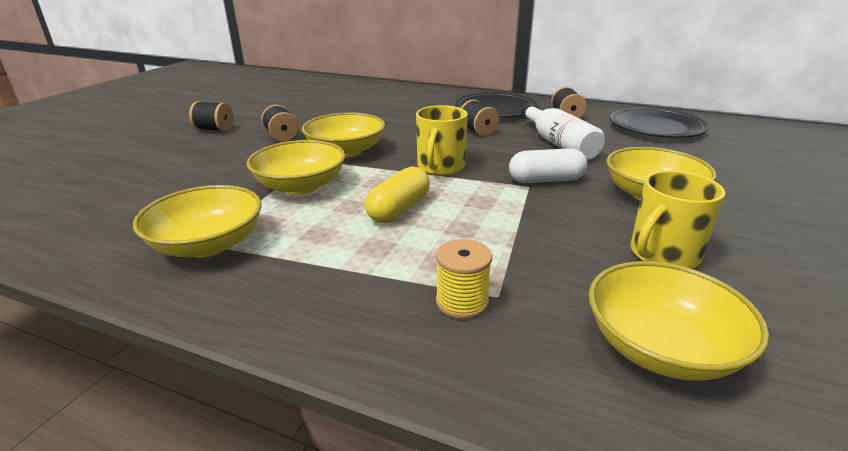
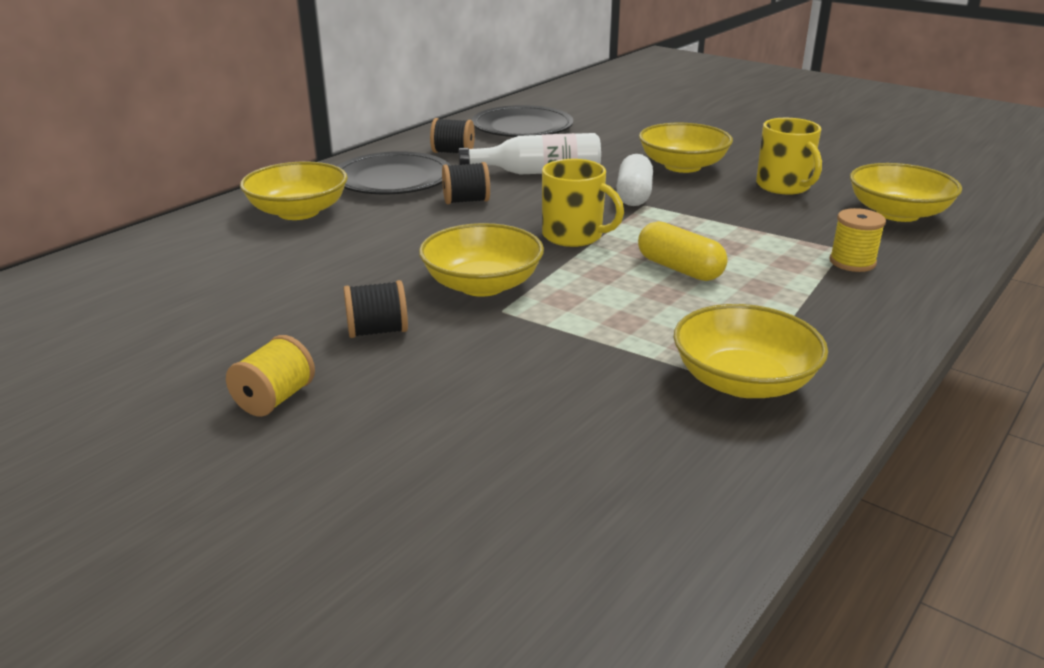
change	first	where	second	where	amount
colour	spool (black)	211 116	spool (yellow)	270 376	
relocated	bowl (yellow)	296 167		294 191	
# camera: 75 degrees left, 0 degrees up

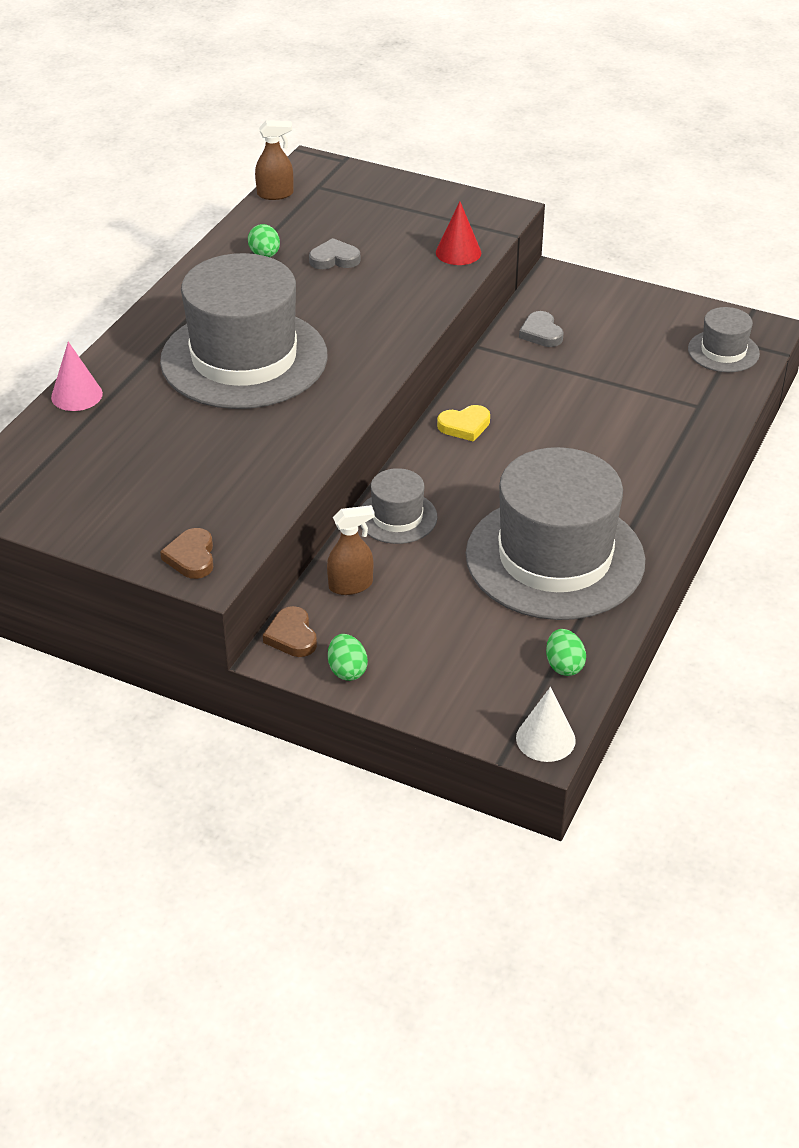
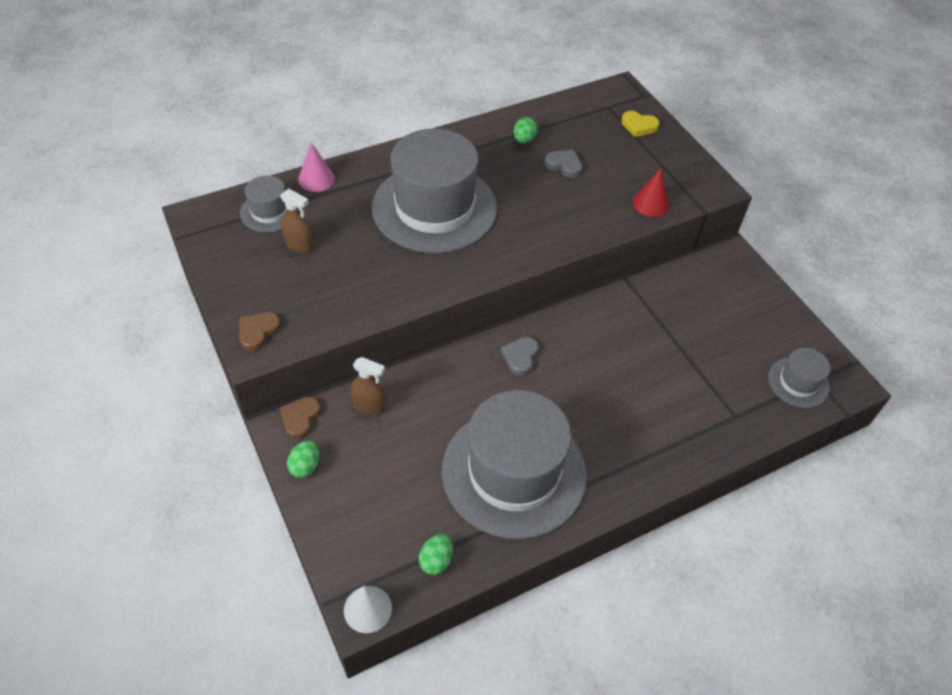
change	first	where	second	where	amount
relocated	spray bottle (brown)	274 160		297 221	
relocated	heart (grey)	541 329		520 356	
relocated	heart (yellow)	463 423		640 124	
relocated	hat (grey)	398 506		269 204	
# camera: 35 degrees right, 10 degrees up

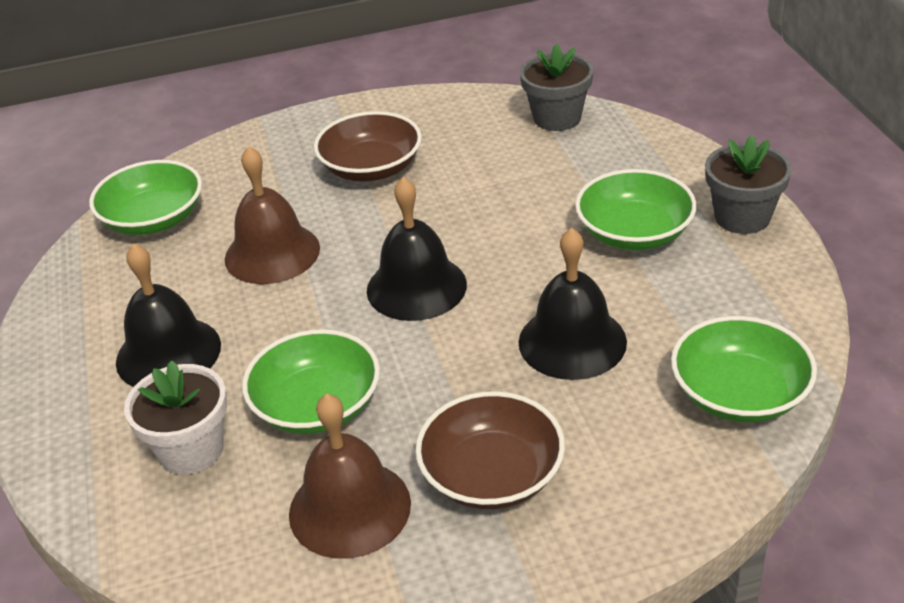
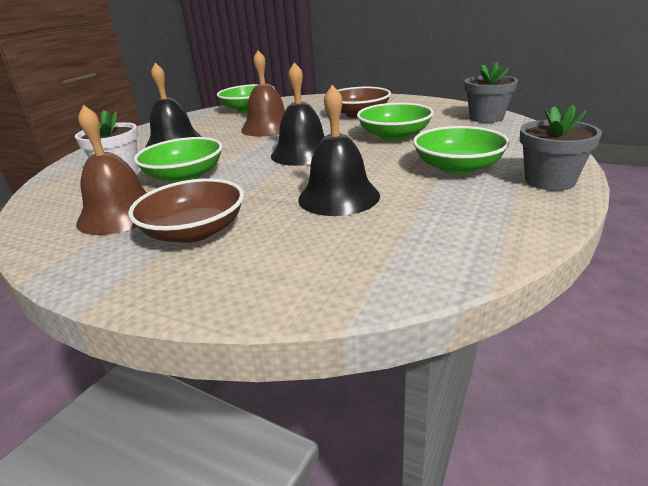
change	first	where	second	where	amount
relocated	bowl (green)	744 369		395 122	
# camera: 40 degrees right, 10 degrees down

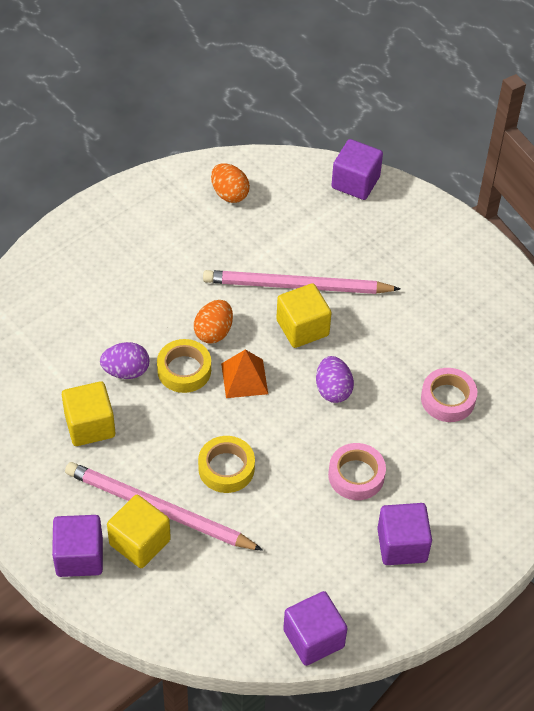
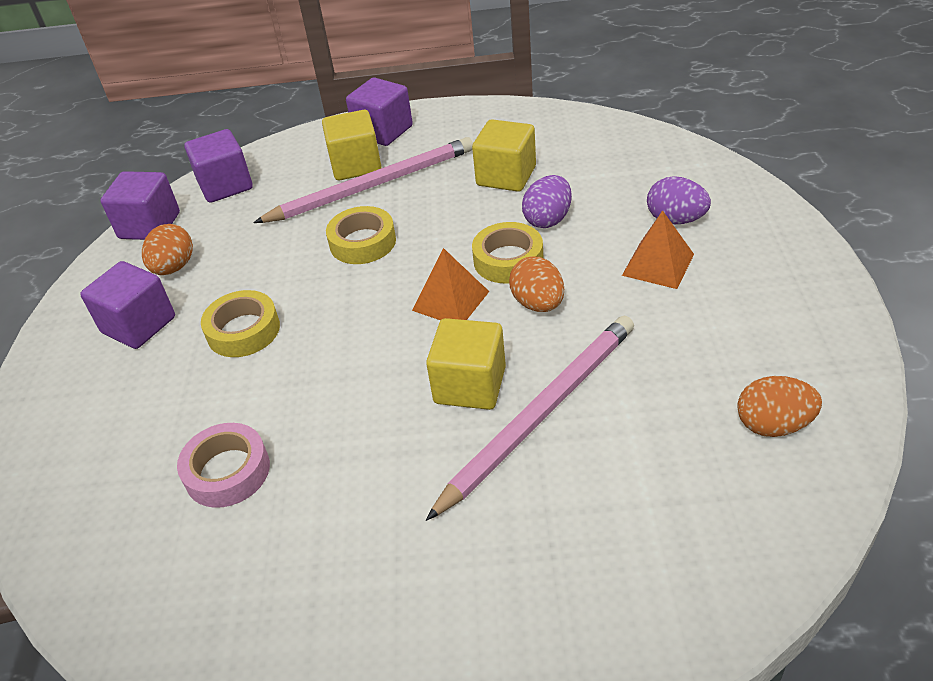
change	first	where	second	where	amount
relocated	cube (purple)	357 169		218 166	
relocated	egg (purple)	335 379		679 200	
colour	tape (pink)	357 471	tape (yellow)	240 323	
appeared			pyramid (orange)	658 249	
appeared			egg (orange)	167 249	
# camera: 135 degrees right, 10 degrees down

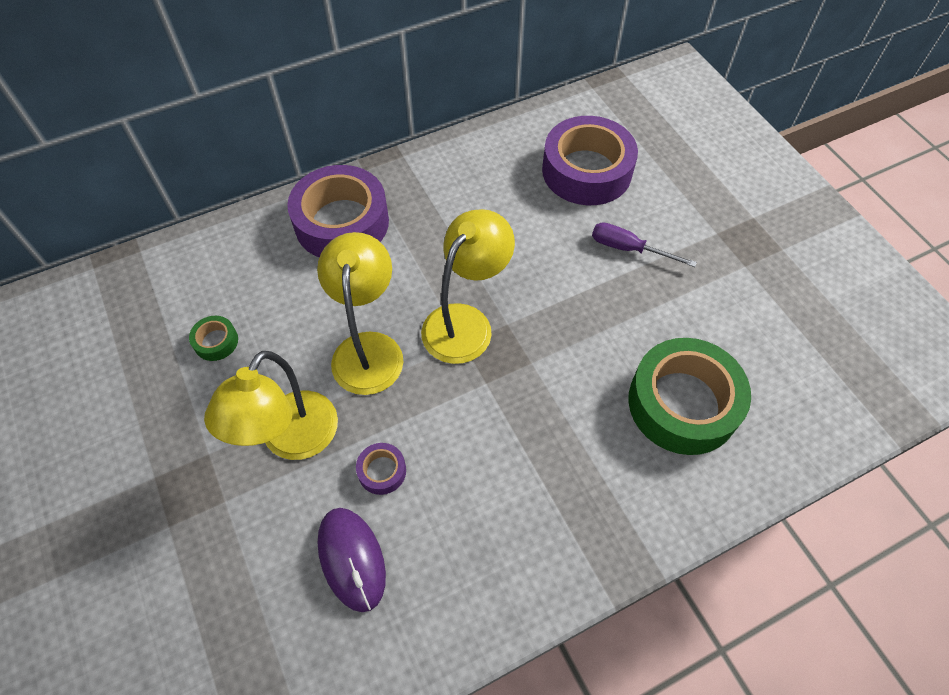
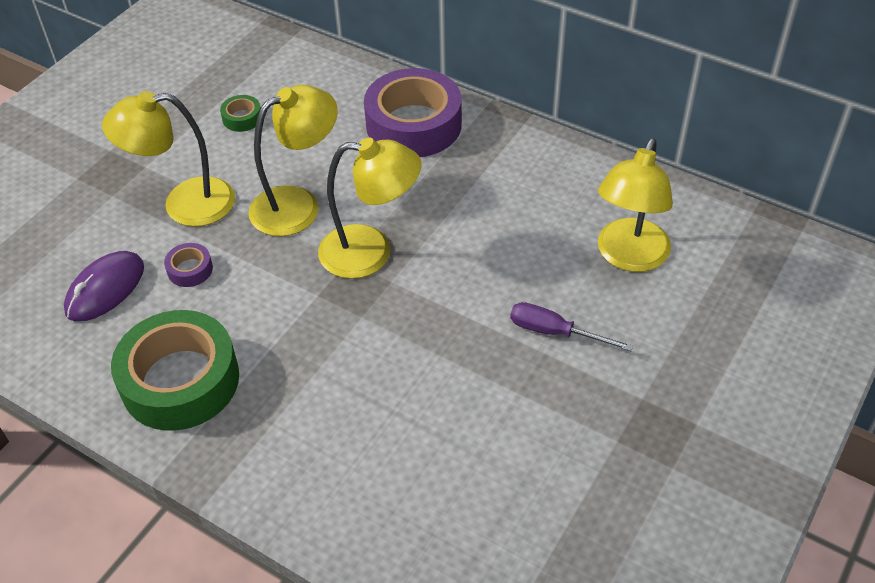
change	first	where	second	where	amount
exchanged	tape (purple)	590 160	lamp (yellow)	635 205	
spun	screwdriver (purple)	644 244		571 326	60 degrees counterclockwise
relocated	tape (green)	689 396		175 370	
# camera: 60 degrees right, 10 degrees down

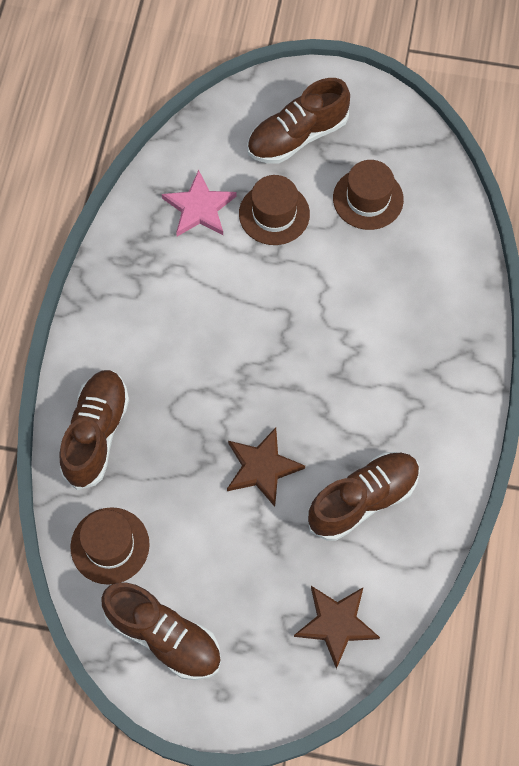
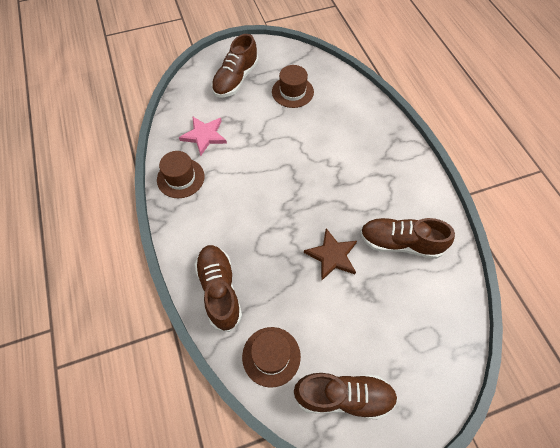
change	first	where	second	where	amount
relocated	hat (brown)	274 210		181 174	
spun	shoe (brown)	363 496		407 238	105 degrees counterclockwise
missing	star (brown)	337 627			
# camera: 30 degrees left, 5 degrees down

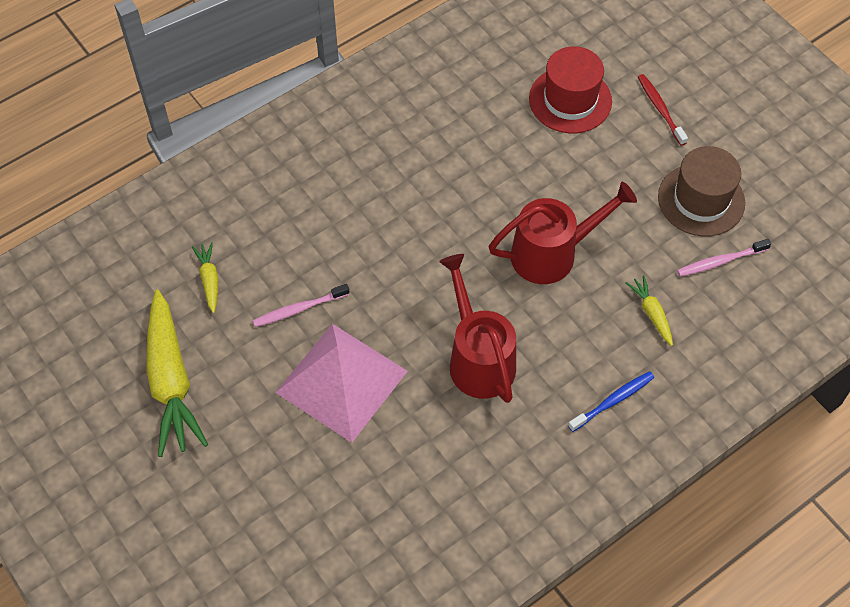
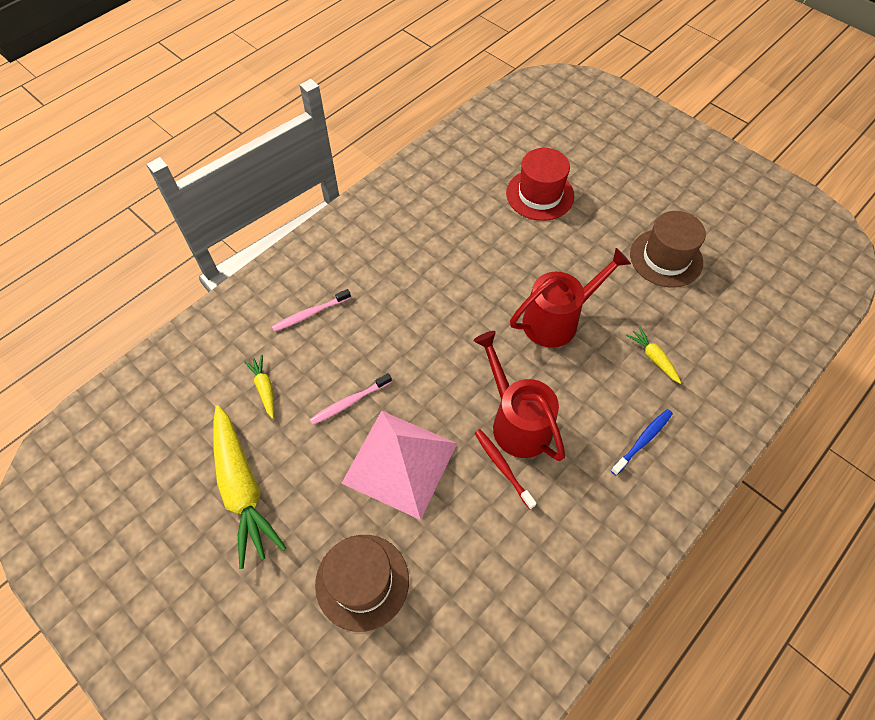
change	first	where	second	where	amount
relocated	toothbrush (red)	663 110		506 469	
relocated	toothbrush (pink)	724 258		311 310	
appeared			hat (brown)	362 583	
# camera: 10 degrees left, 0 degrees up

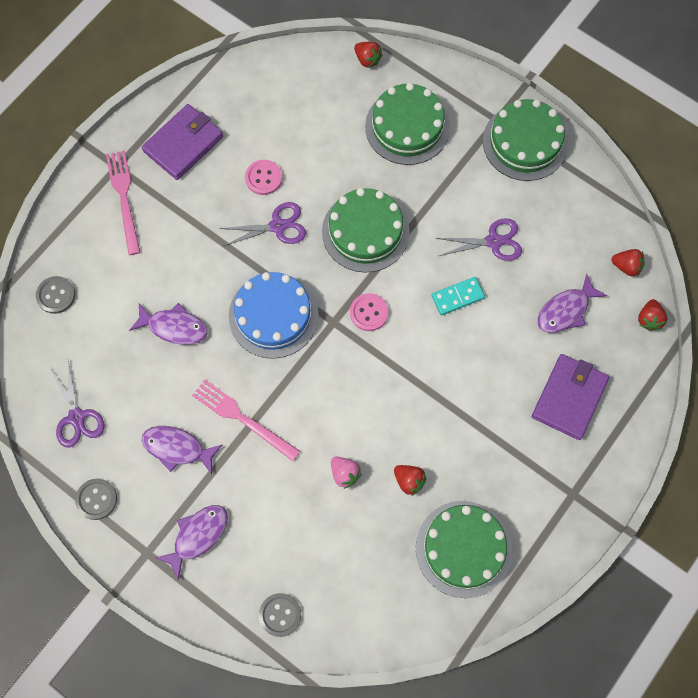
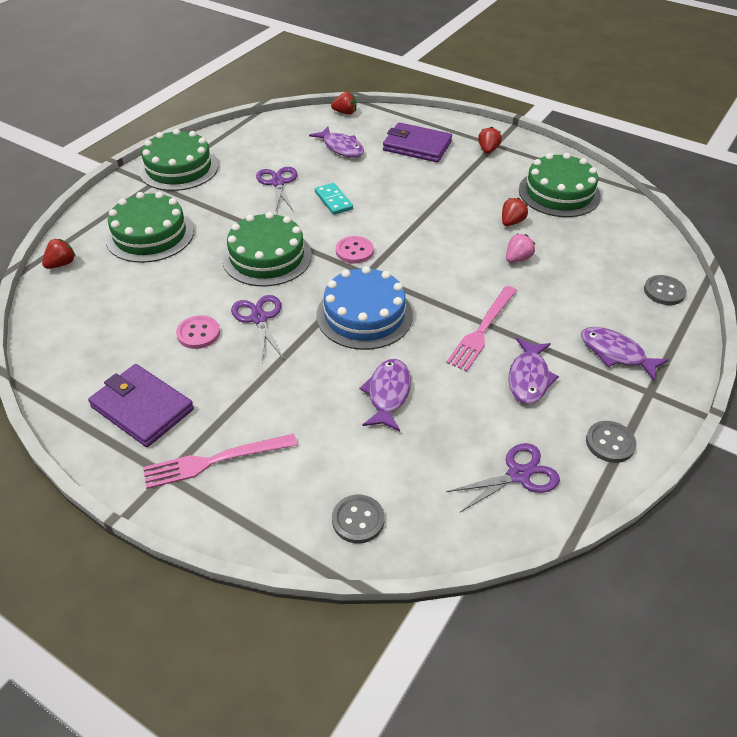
change	first	where	second	where	amount
relocated	strawberry (red)	628 262		490 140	
# camera: 95 degrees left, 25 degrees down

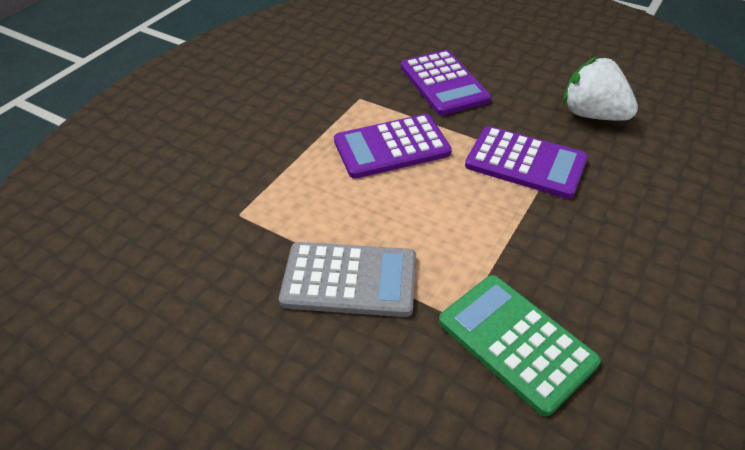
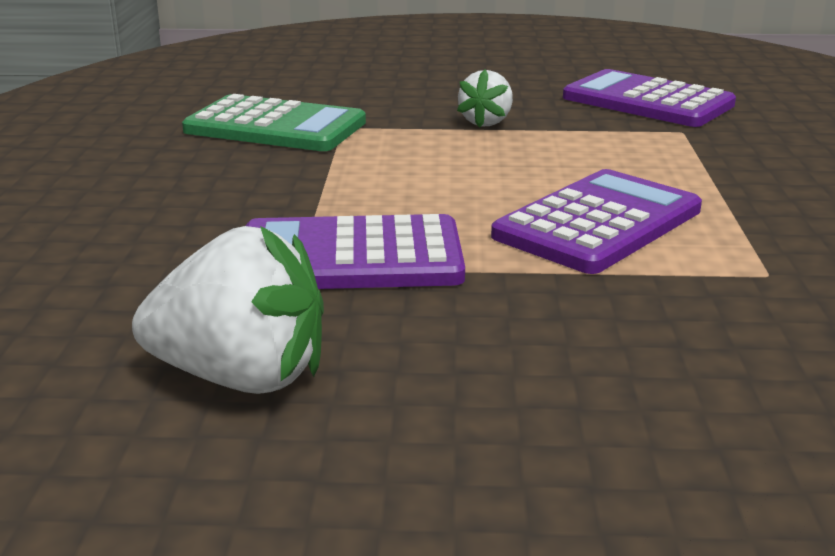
change	first	where	second	where	amount
relocated	calculator (purple)	446 83		649 98	
exchanged	calculator (grey)	347 279	strawberry (white)	485 99	
# camera: 150 degrees right, 20 degrees down

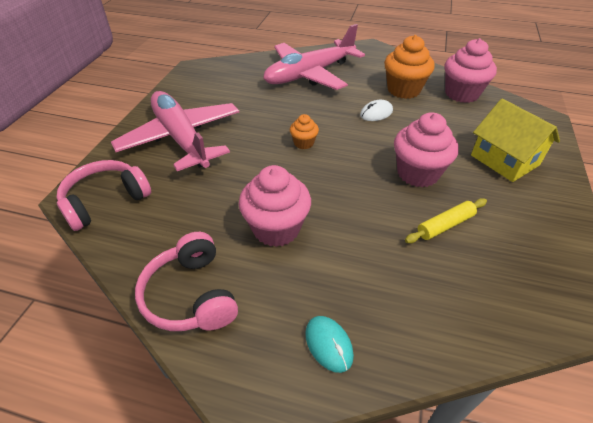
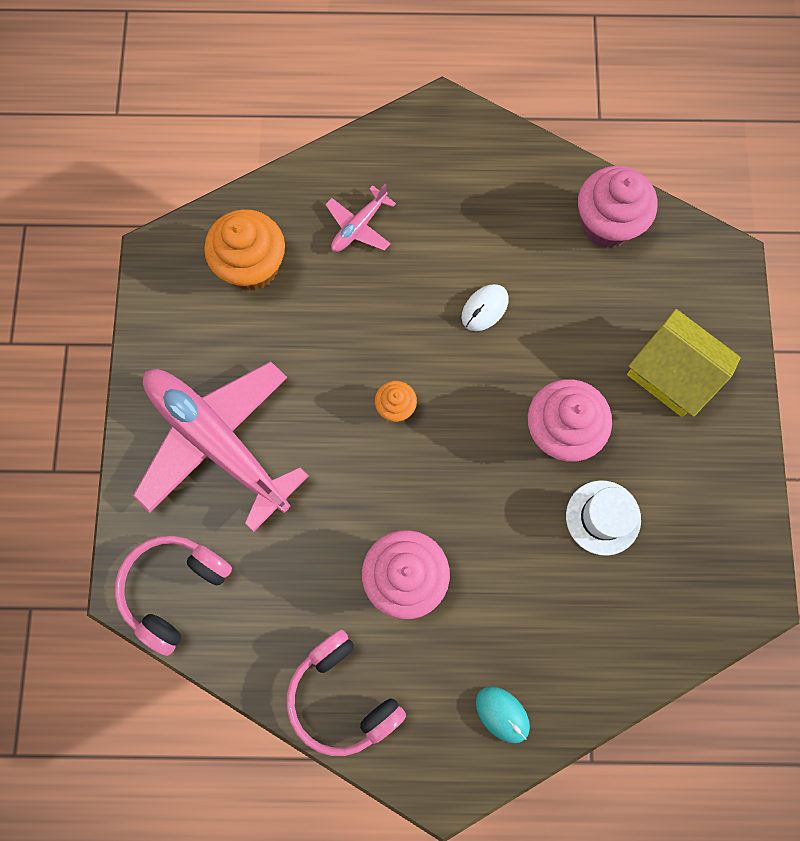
change	first	where	second	where	amount
size	plane (pink)	314 57		360 218	x0.44
relocated	cupcake (orange)	409 67		244 250	
exchanged	rolling pin (yellow)	446 220	hat (white)	603 518	
# camera: 15 degrees left, 30 degrees up

